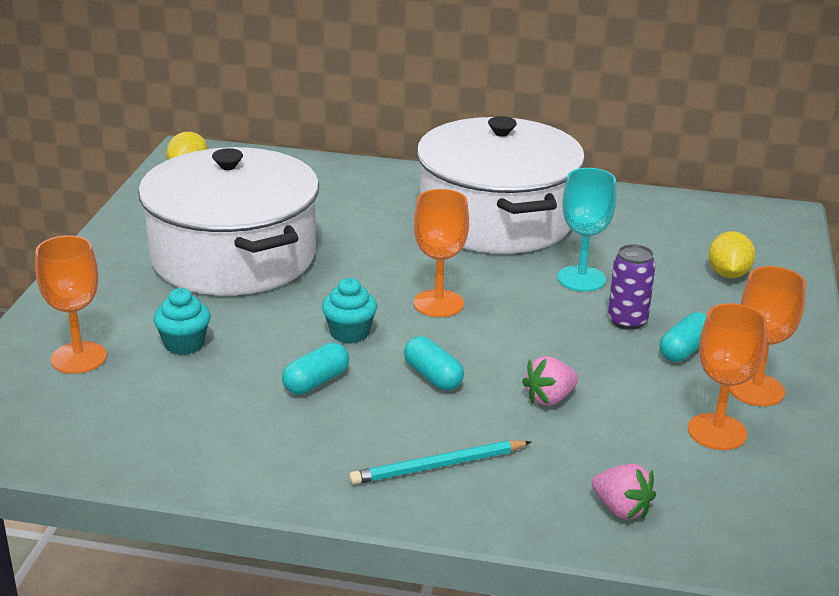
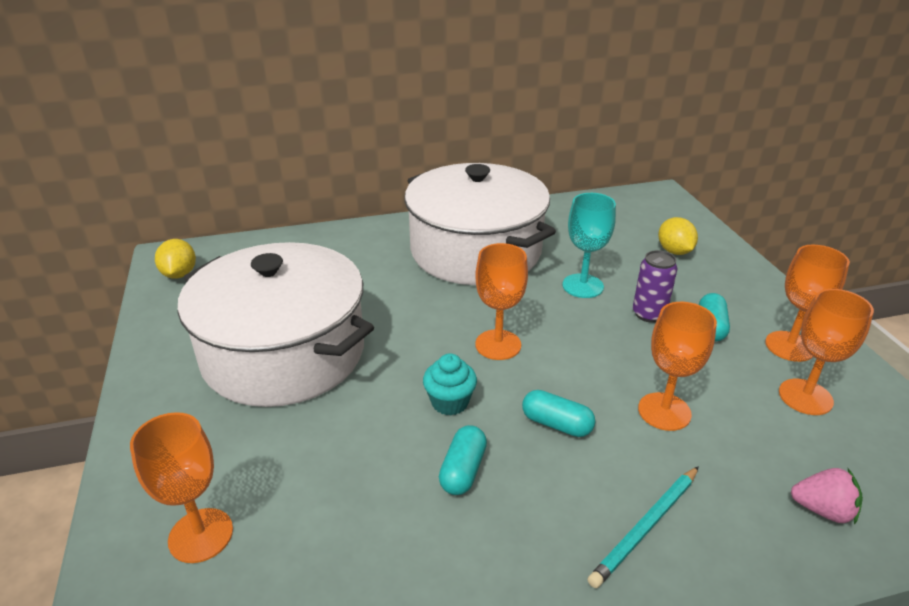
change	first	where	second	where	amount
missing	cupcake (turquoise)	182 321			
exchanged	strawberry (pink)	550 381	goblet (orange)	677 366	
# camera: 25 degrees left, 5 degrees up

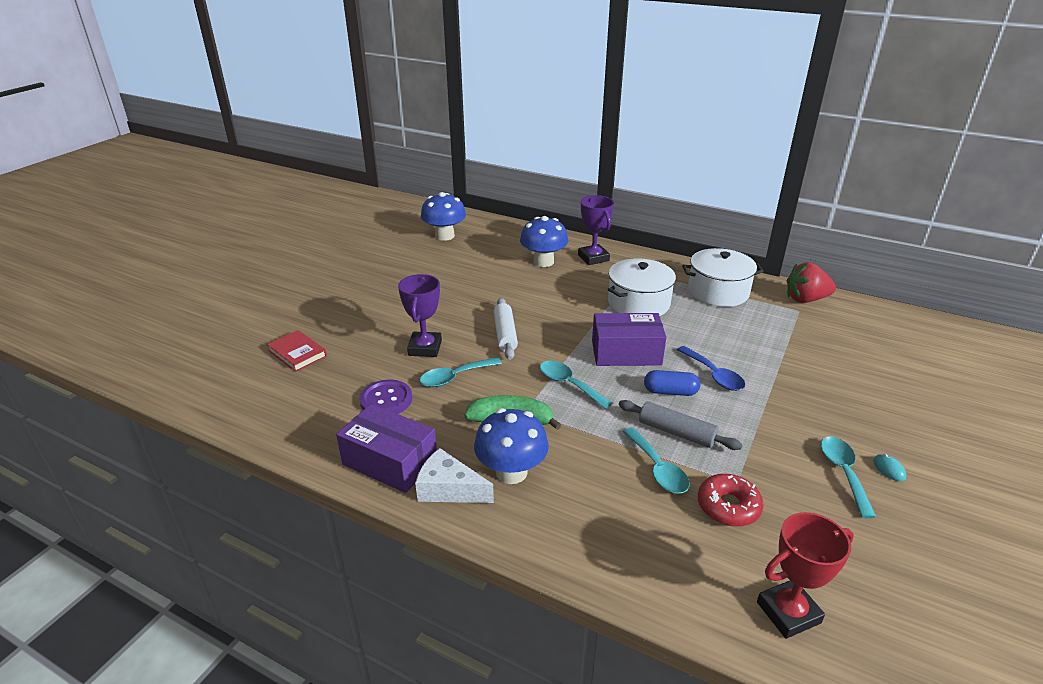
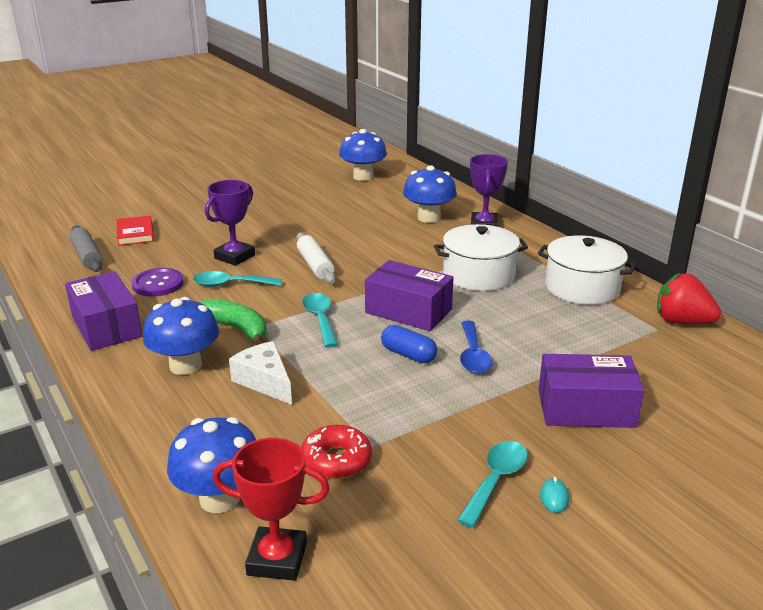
change	first	where	second	where	amount
spun	rolling pin (white)	506 329		316 258	45 degrees counterclockwise
relocated	rolling pin (grey)	680 425		86 248	
missing	spoon (turquoise)	656 460			
relocated	cheese (white)	454 475		260 373	
appeared			box (purple)	591 391	
appeared			mushroom (blue)	211 465	
# camera: 30 degrees right, 5 degrees down

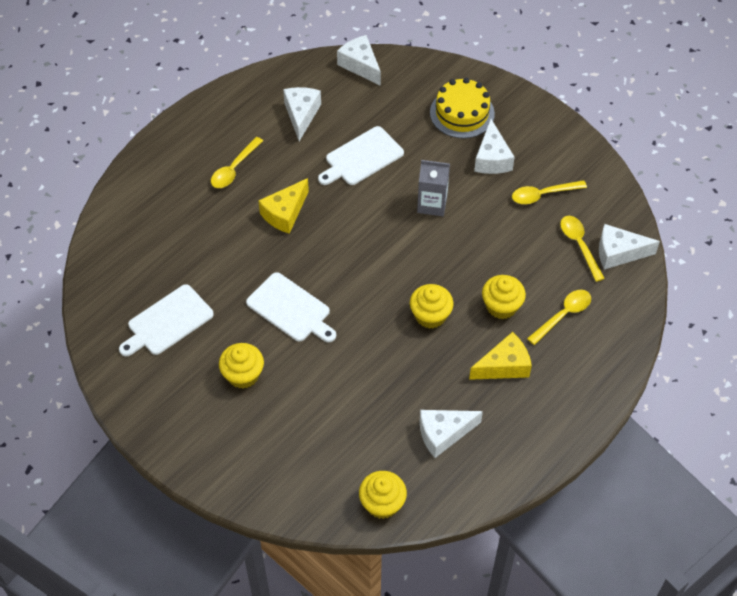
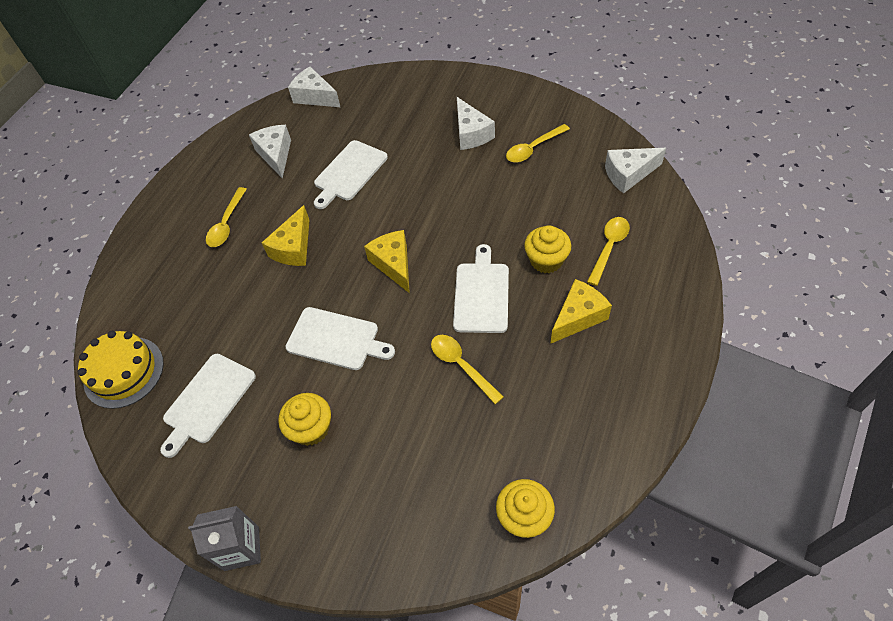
change	first	where	second	where	amount
relocated	cake (yellow)	462 108		121 370	
relocated	carton (grey)	433 188		224 538	
relocated	spoon (yellow)	582 249		467 369	
exchanged	cupcake (yellow)	432 306	cutting board (white)	481 288	
missing	cheese (white)	451 434			
appeared			cheese (yellow)	387 261	
# camera: 15 degrees left, 0 degrees up

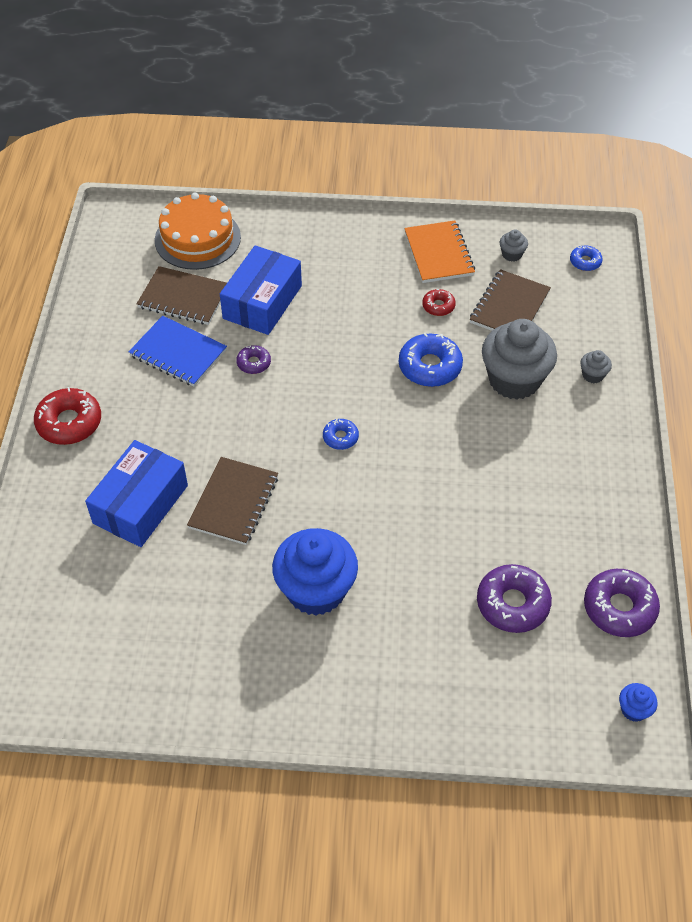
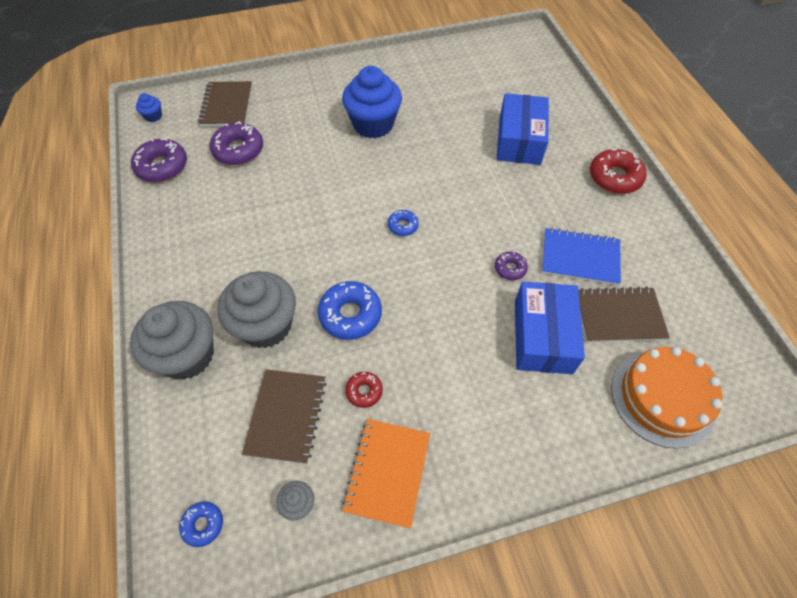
change	first	where	second	where	amount
spun	notebook (orange)	439 251		386 474	45 degrees clockwise
size	cupcake (grey)	596 366		172 340	x2.38
relocated	notebook (brown)	232 501		225 104	
# camera: 160 degrees right, 5 degrees up

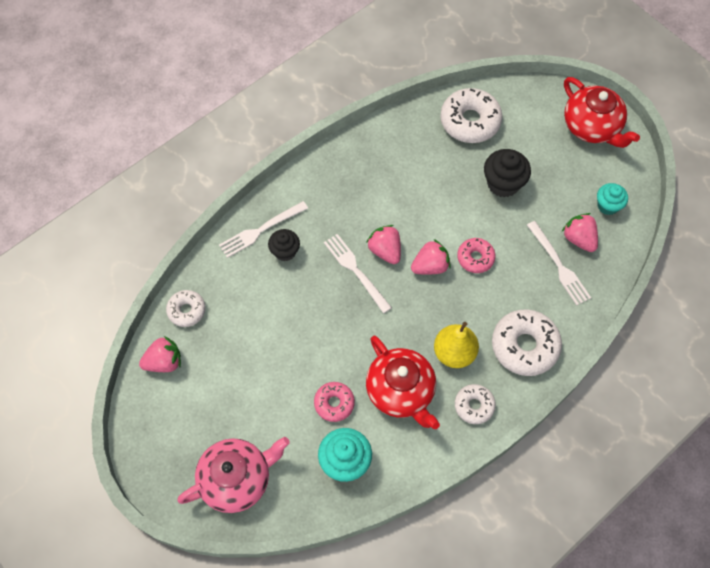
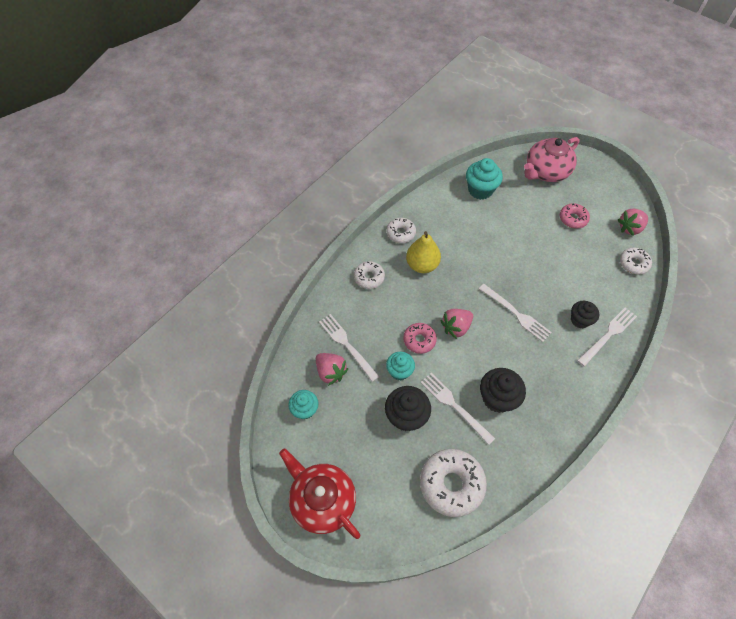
change	first	where	second	where	amount
missing	strawberry (pink)	383 244			
size	donut (white)	527 342		369 275	x0.58
missing	teapot (red)	403 382			
relocated	donut (pink)	334 402		575 216	
appeared			cupcake (turquoise)	400 366	
appeared			cupcake (black)	503 390	
appeared			fork (white)	457 409	
# camera: 170 degrees right, 5 degrees down

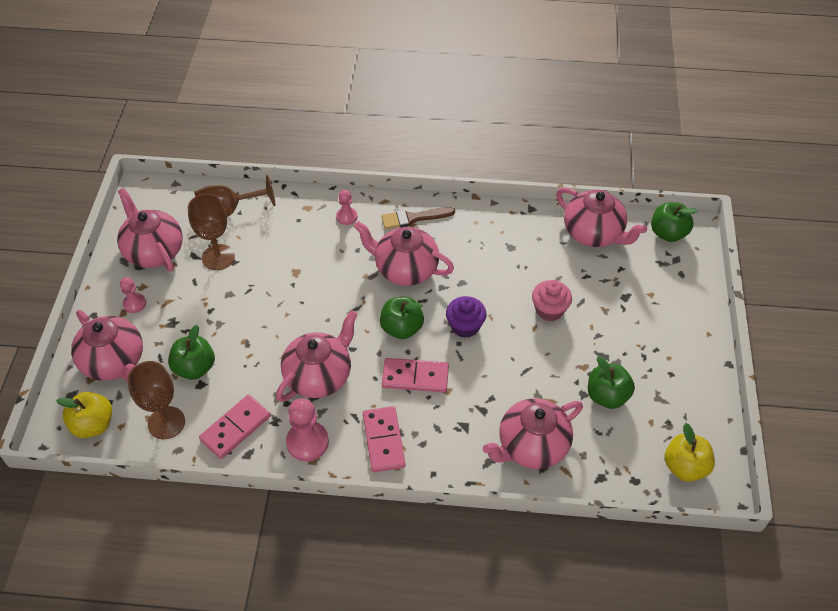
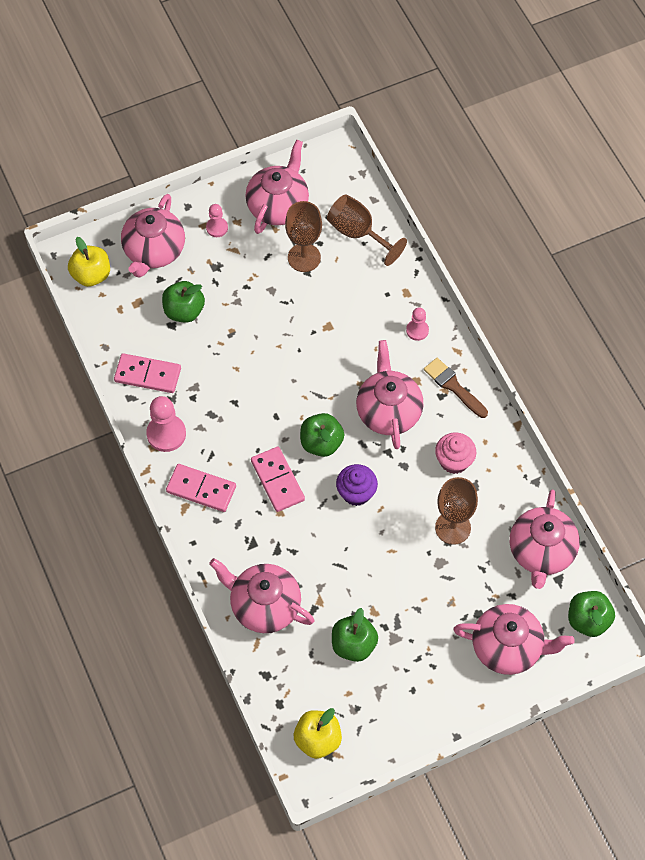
change	first	where	second	where	amount
relocated	cupcake (pink)	552 300		455 453	
relocated	teapot (pink)	317 356		514 639	
relocated	goblet (brown)	156 400		456 511	
spun	domino (pink)	384 439		201 488	60 degrees clockwise
# camera: 60 degrees right, 10 degrees up

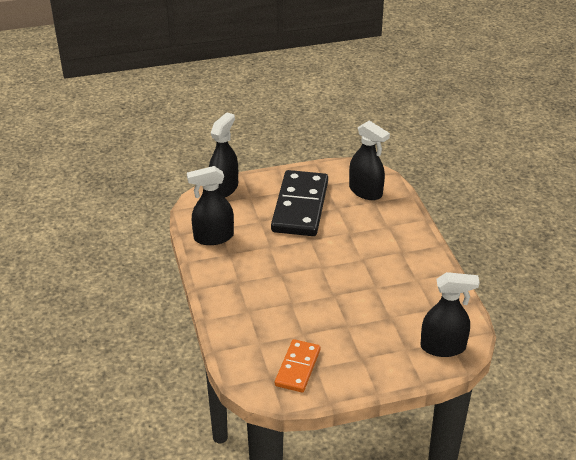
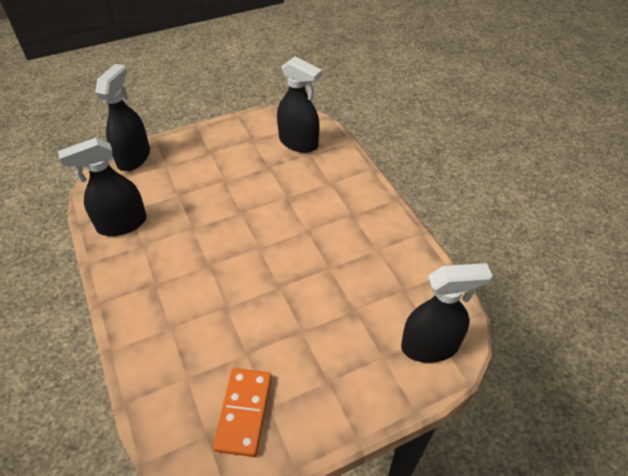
change	first	where	second	where	amount
missing	domino (black)	299 203			
# camera: 10 degrees left, 10 degrees up

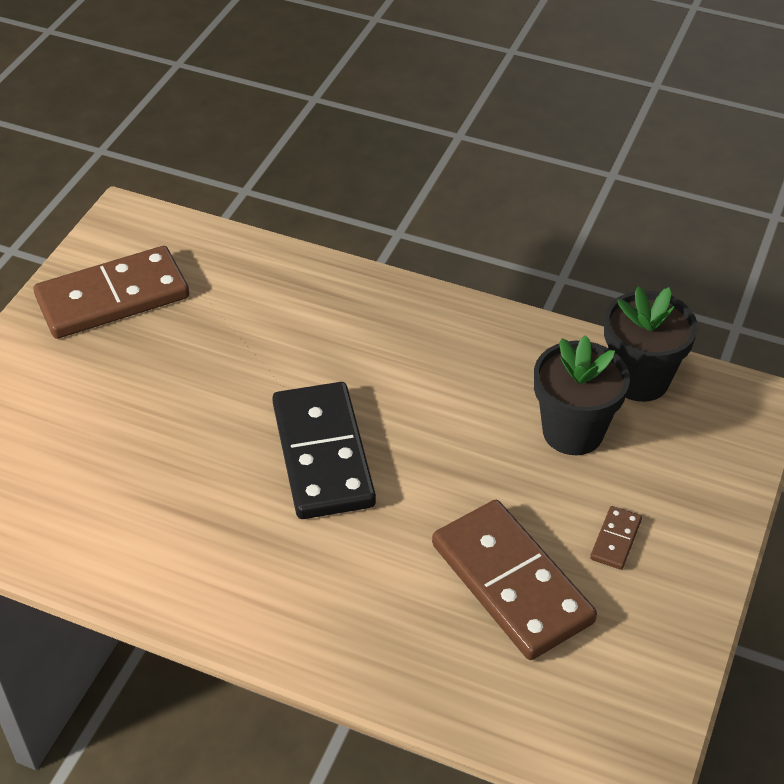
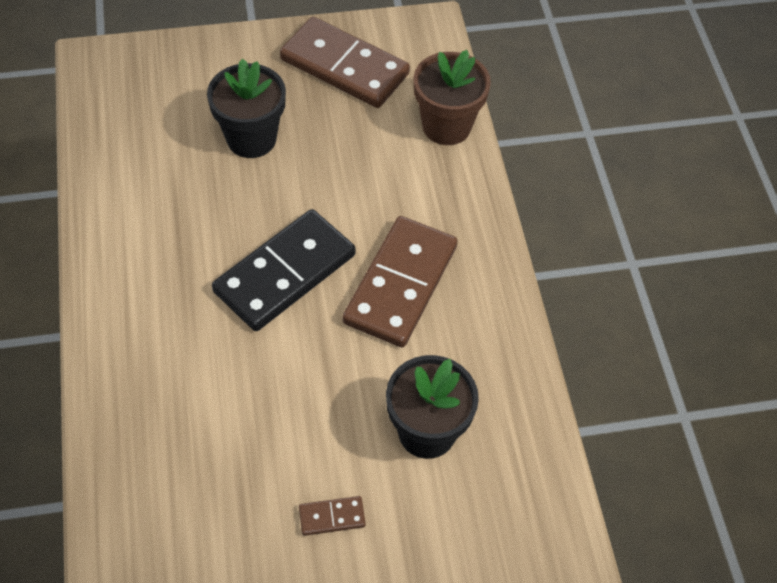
change	first	where	second	where	amount
relocated	flower pot (black)	651 344		246 108	
relocated	domino (brown)	514 580		400 281	
appeared			flower pot (brown)	452 97	
# camera: 55 degrees right, 10 degrees up

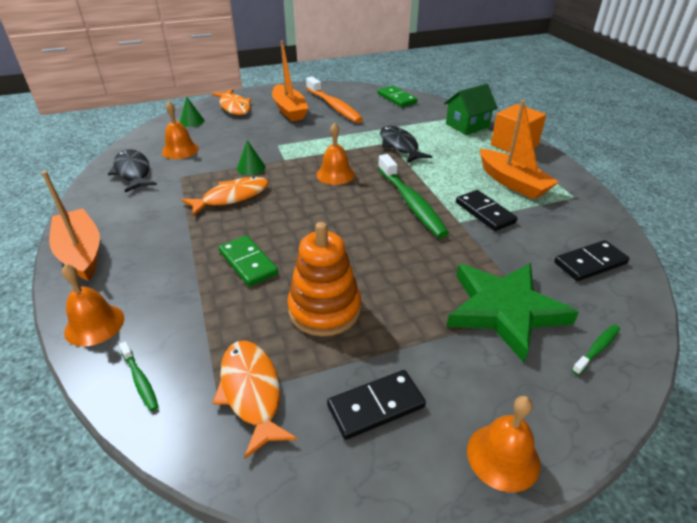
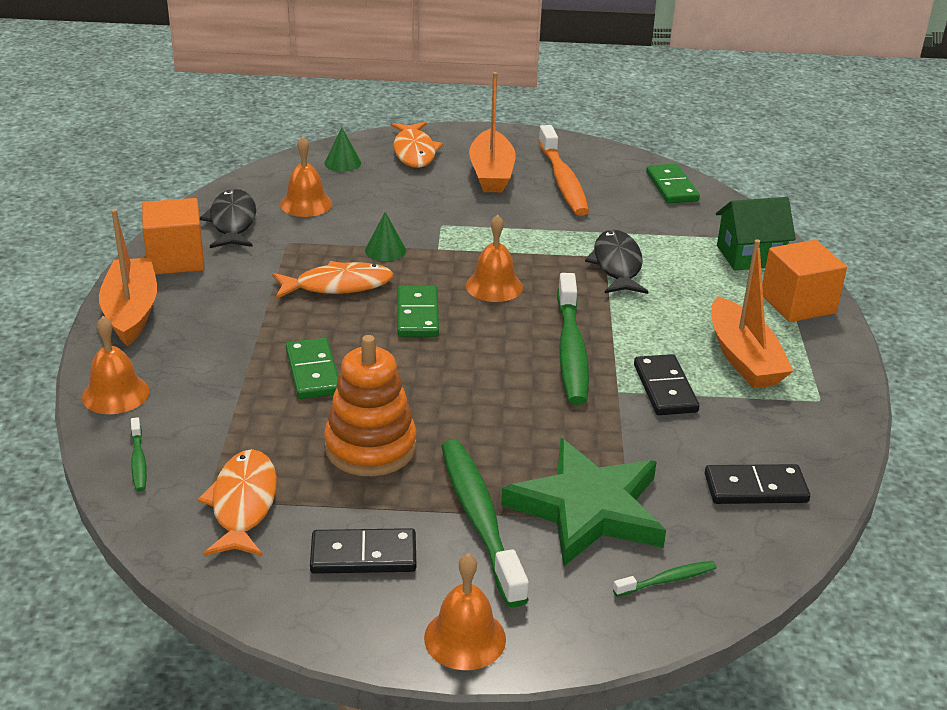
change	first	where	second	where	amount
appeared			cube (orange)	173 236	
appeared			domino (green)	418 311	
appeared			toothbrush (green)	485 523	
# camera: 20 degrees right, 5 degrees down

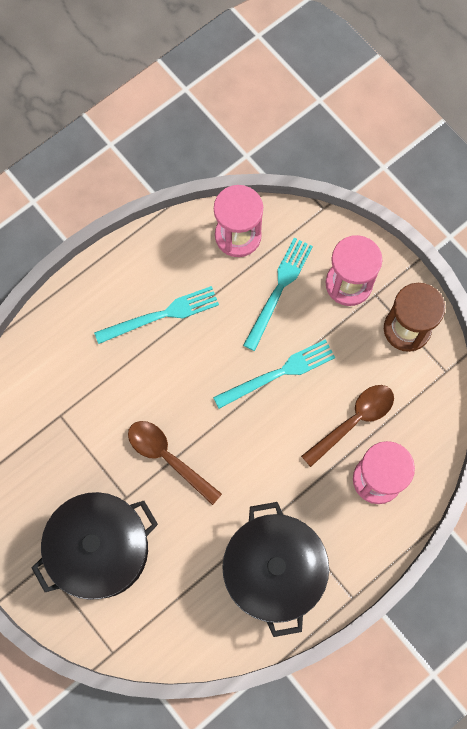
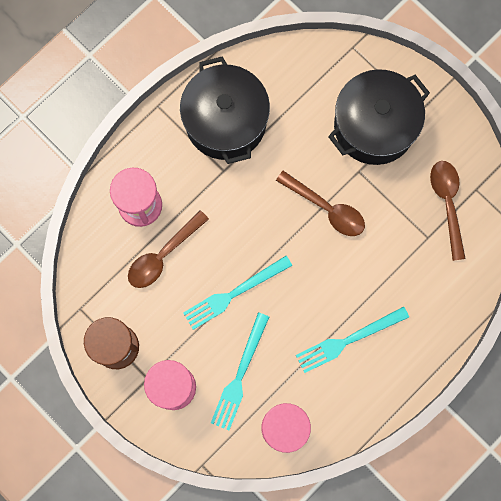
change	first	where	second	where	amount
appeared			spoon (brown)	448 211	
# camera: 175 degrees right, 5 degrees up

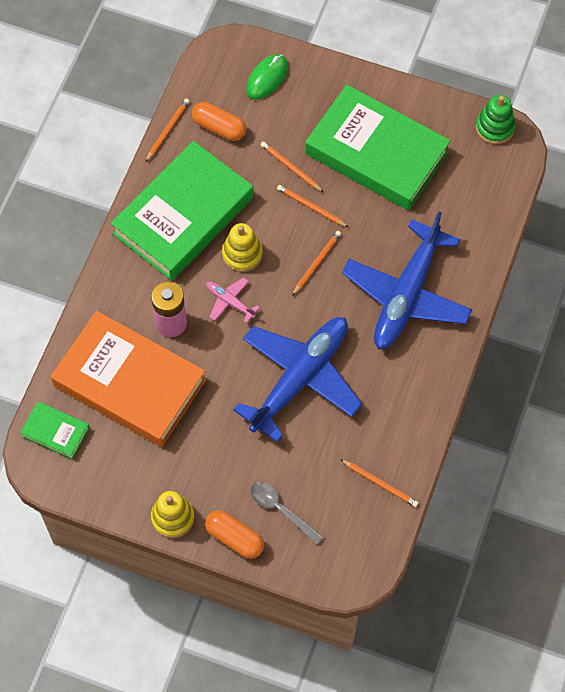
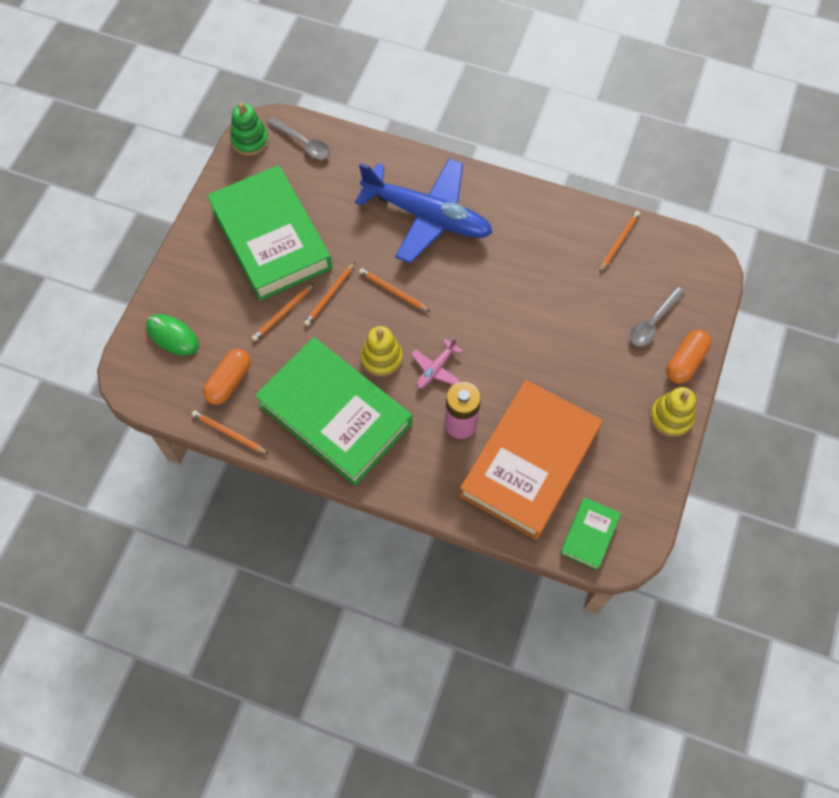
change	first	where	second	where	amount
spun	book (green)	378 147		269 233	60 degrees counterclockwise
missing	plane (blue)	297 379			
appeared			spoon (grey)	298 138	
# camera: 90 degrees left, 0 degrees up

